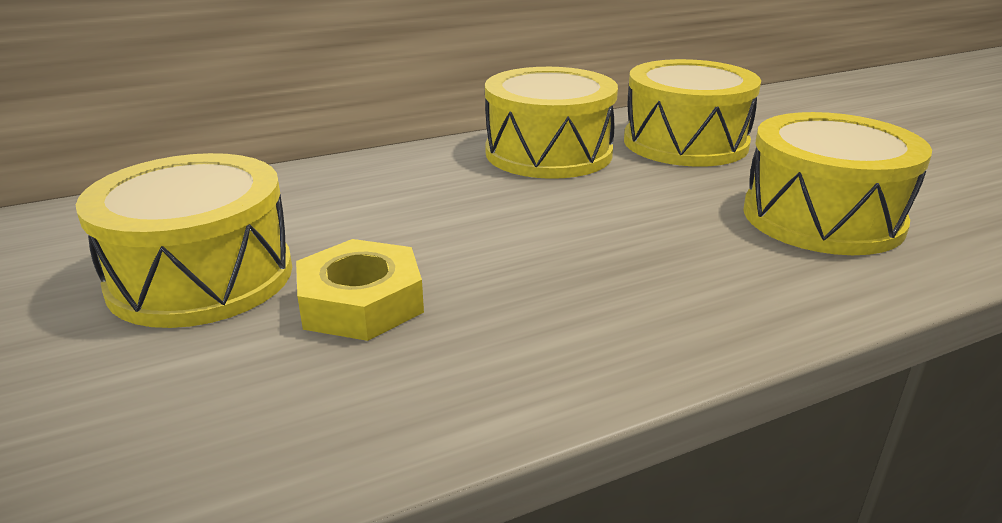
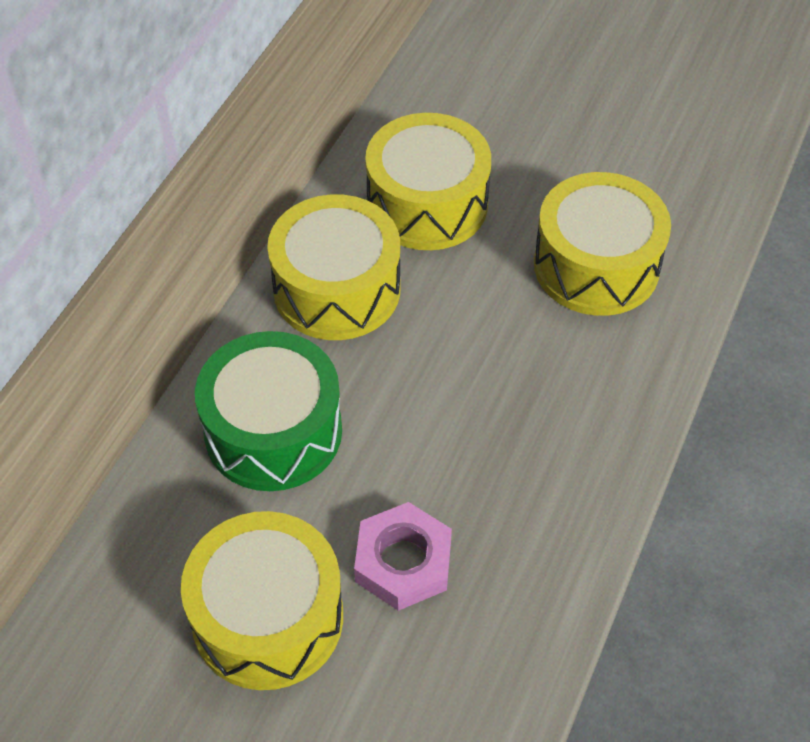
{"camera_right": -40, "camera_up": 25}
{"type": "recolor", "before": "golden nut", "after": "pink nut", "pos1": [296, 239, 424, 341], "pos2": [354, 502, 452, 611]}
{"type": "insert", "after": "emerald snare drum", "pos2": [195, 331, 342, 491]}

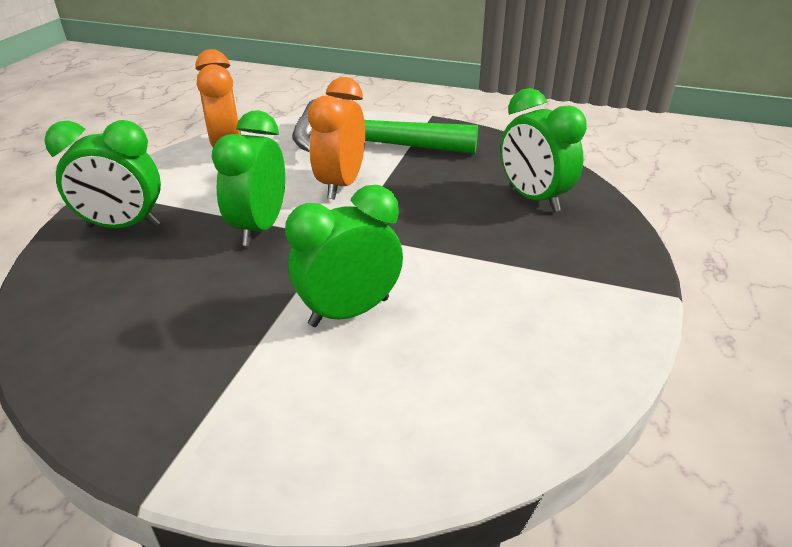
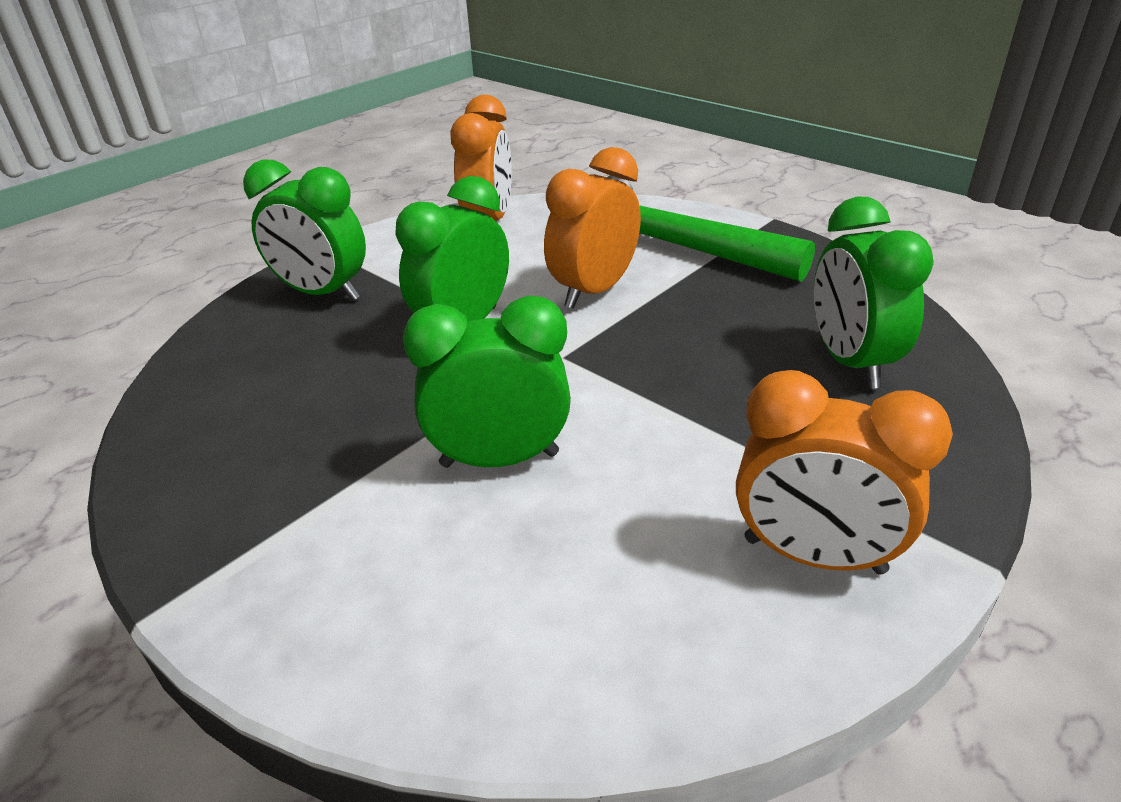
{"camera_right": 25, "camera_up": 0}
{"type": "insert", "after": "orange alarm clock", "pos2": [736, 370, 953, 575]}

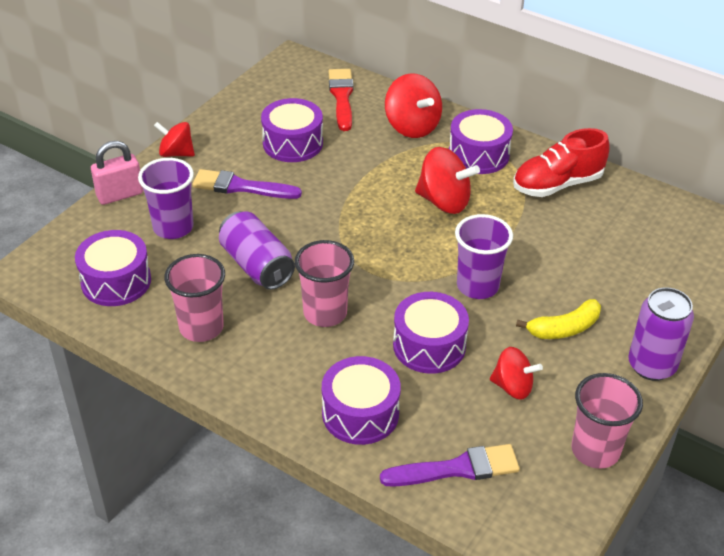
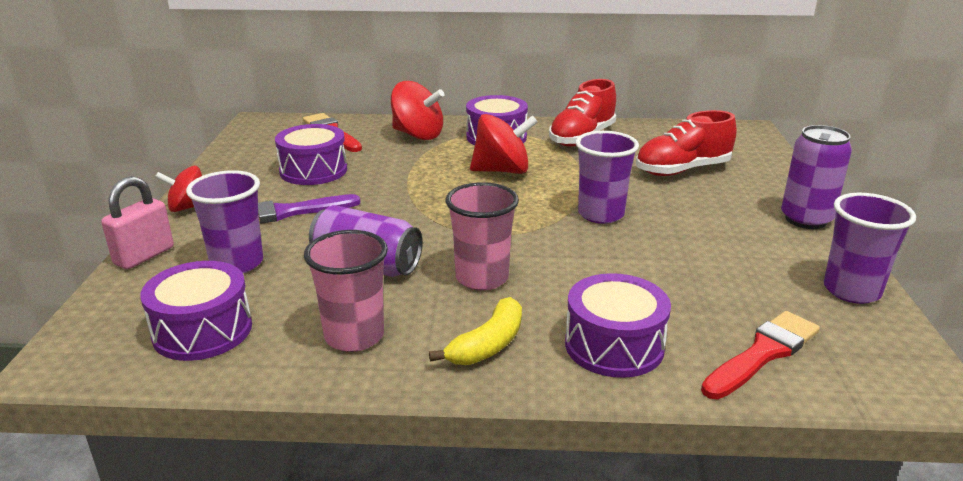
{"camera_right": -30, "camera_up": -15}
{"type": "recolor", "before": "purple paint brush", "after": "crimson paint brush", "pos1": [380, 444, 520, 487], "pos2": [701, 311, 820, 399]}
{"type": "delete", "before": "purple snare drum", "pos1": [393, 292, 469, 374]}
{"type": "delete", "before": "crimson whirligig", "pos1": [490, 347, 543, 400]}
{"type": "move", "before": "golden banana fruit", "pos1": [516, 299, 601, 339], "pos2": [429, 297, 522, 365]}
{"type": "recolor", "before": "pink beaker", "after": "purple beaker", "pos1": [572, 373, 643, 469], "pos2": [824, 193, 916, 304]}
{"type": "insert", "after": "crimson shoe", "pos2": [636, 110, 737, 176]}

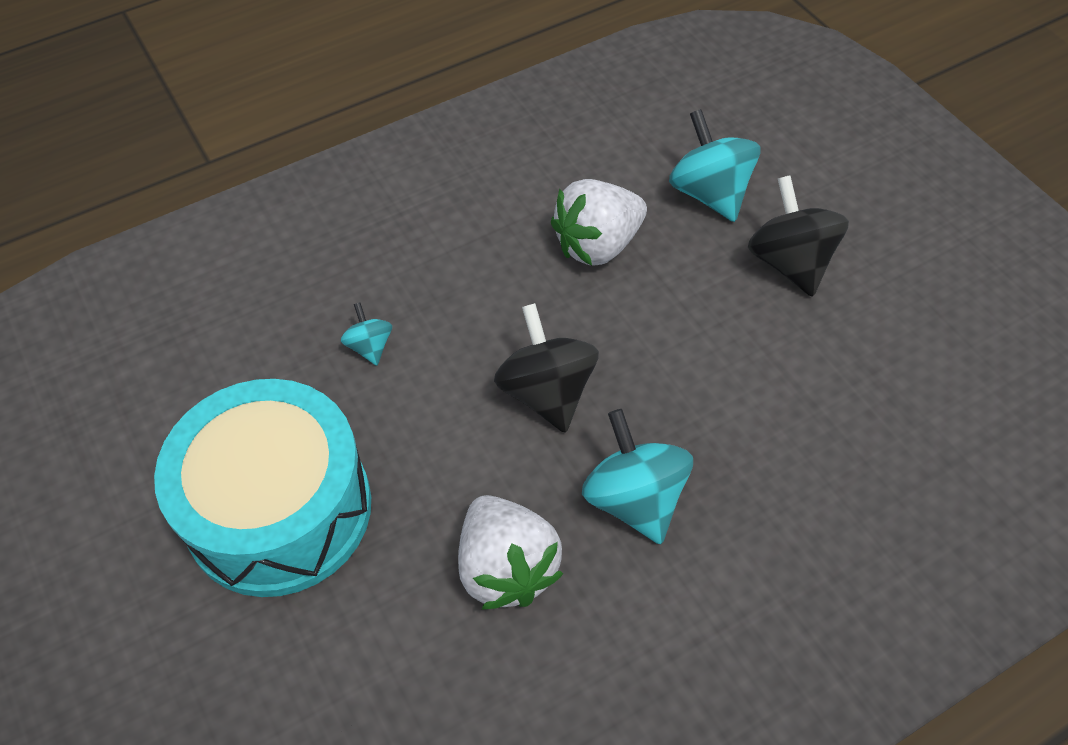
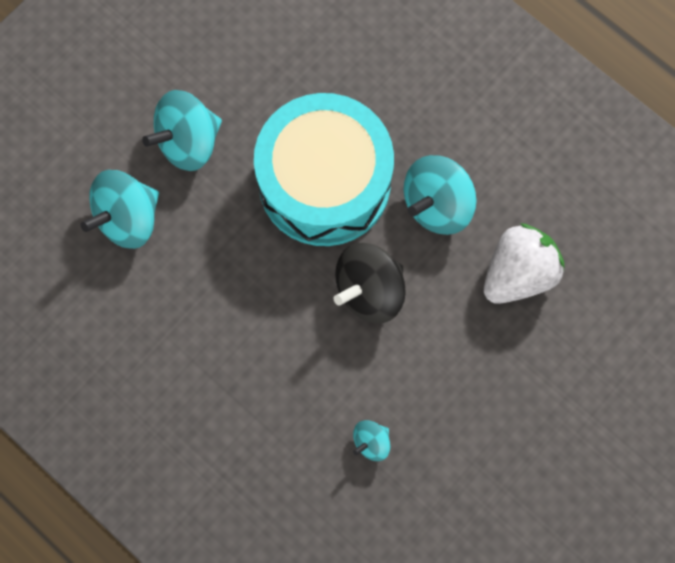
{"camera_right": -110, "camera_up": 20}
{"type": "move", "before": "teal snare drum", "pos1": [154, 379, 371, 597], "pos2": [254, 93, 394, 246]}
{"type": "delete", "before": "pure white strawberry", "pos1": [551, 179, 647, 266]}
{"type": "recolor", "before": "black whirligig", "after": "teal whirligig", "pos1": [748, 175, 849, 297], "pos2": [142, 90, 222, 171]}

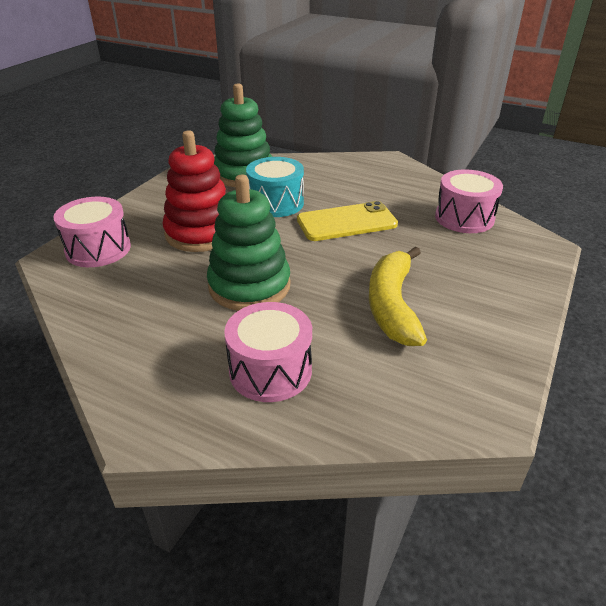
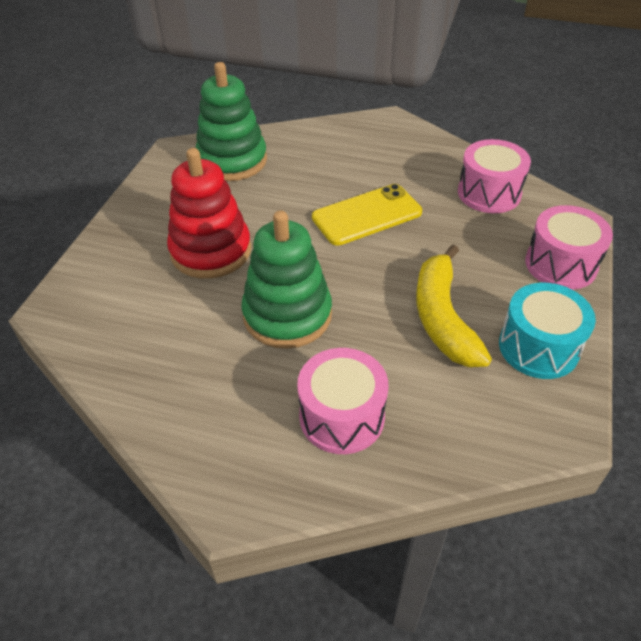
{"camera_right": -10, "camera_up": 10}
{"type": "move", "before": "pink snare drum", "pos1": [53, 197, 131, 267], "pos2": [525, 205, 613, 290]}
{"type": "move", "before": "teal snare drum", "pos1": [246, 157, 304, 217], "pos2": [499, 283, 596, 379]}

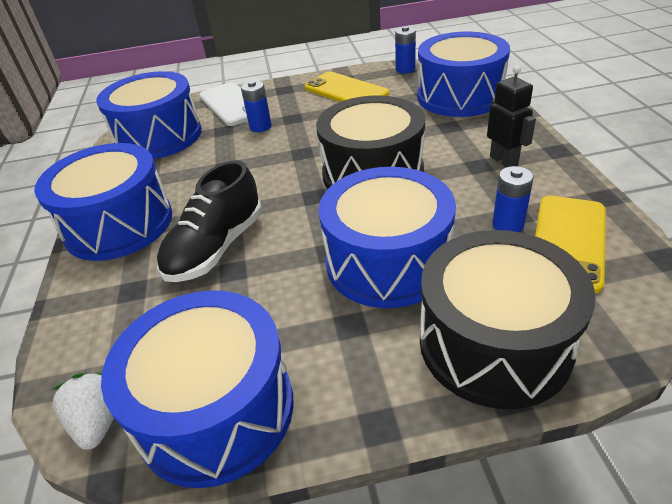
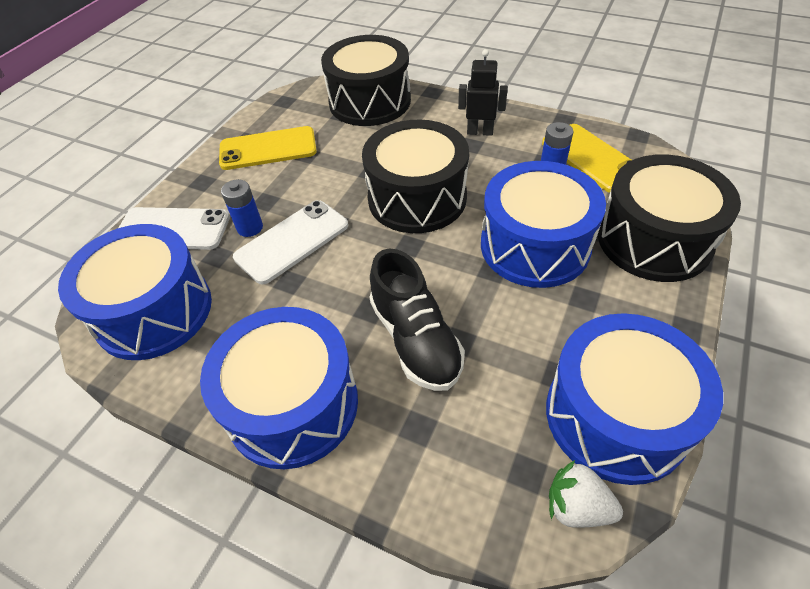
{"camera_right": -55, "camera_up": 10}
{"type": "delete", "before": "blue battery", "pos1": [395, 26, 416, 73]}
{"type": "recolor", "before": "blue snare drum", "after": "black snare drum", "pos1": [417, 32, 510, 117], "pos2": [321, 35, 411, 126]}
{"type": "insert", "after": "pure white phone", "pos2": [233, 200, 348, 284]}

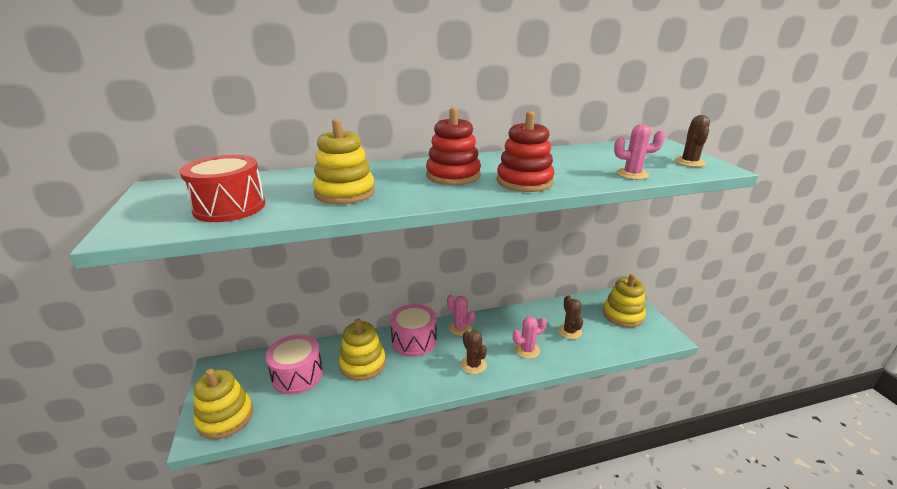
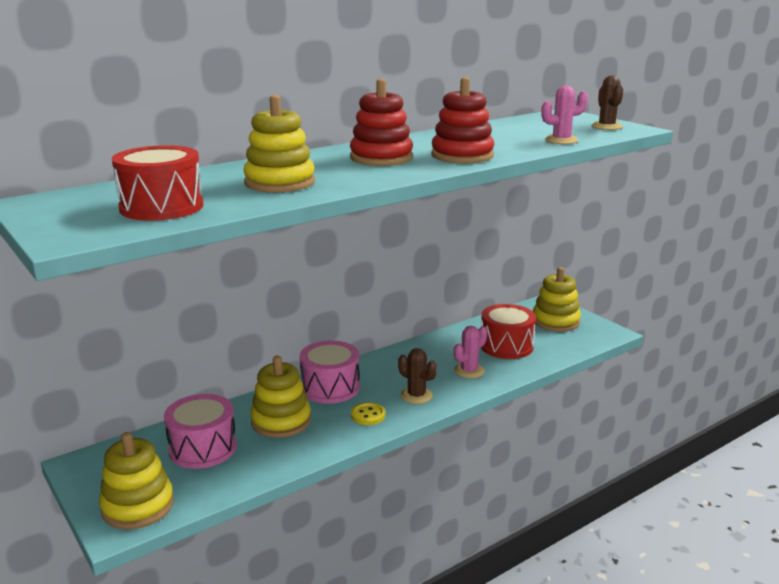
{"camera_right": -20, "camera_up": -5}
{"type": "delete", "before": "pink prickly plant", "pos1": [447, 295, 475, 336]}
{"type": "replace", "before": "brown prickly plant", "after": "crimson snare drum", "pos1": [558, 295, 583, 339], "pos2": [481, 304, 536, 359]}
{"type": "insert", "after": "golden shirt button", "pos2": [351, 402, 386, 425]}

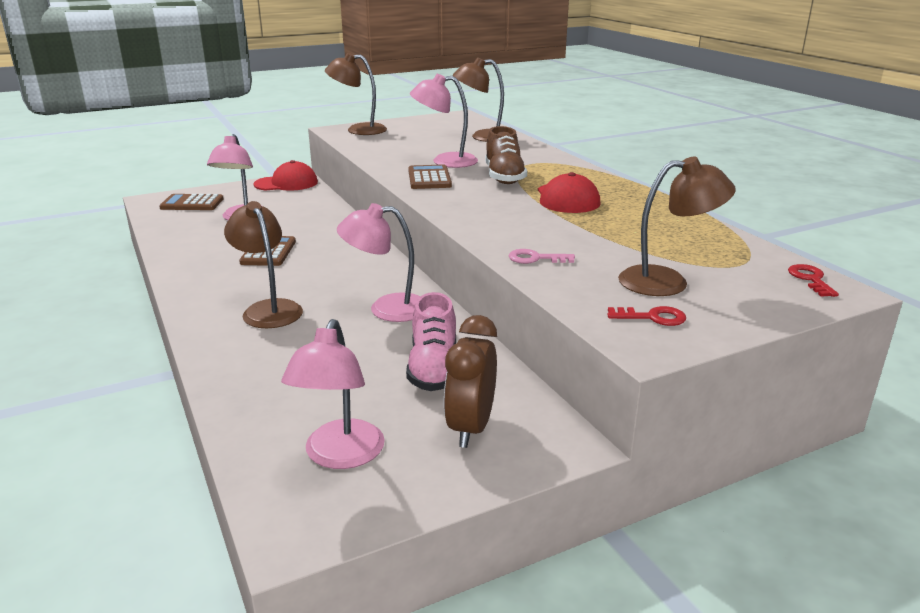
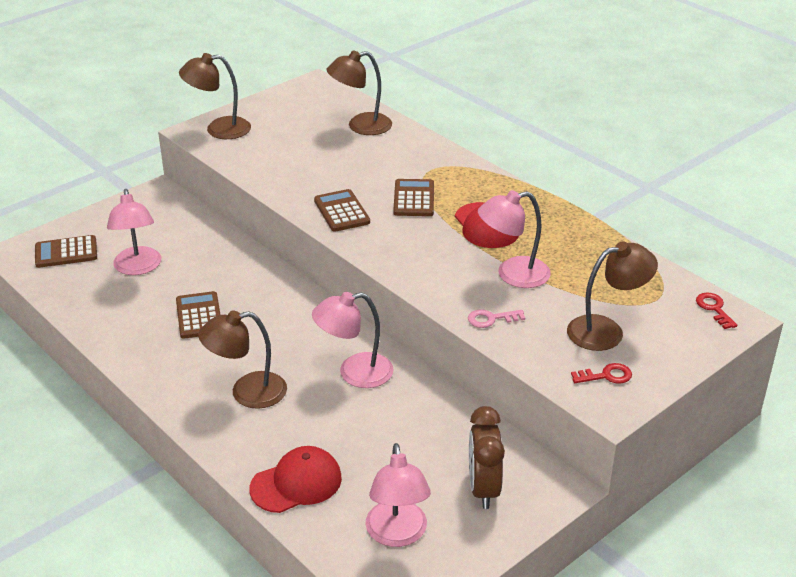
{"camera_right": -15, "camera_up": 10}
{"type": "rotate", "before": "brown reading lamp", "pos1": [224, 201, 303, 328], "pos2": [198, 311, 287, 409], "turn": -60}
{"type": "move", "before": "crimson peaked cap", "pos1": [253, 160, 318, 191], "pos2": [250, 446, 342, 513]}
{"type": "delete", "before": "pink shoe", "pos1": [406, 292, 456, 391]}
{"type": "move", "before": "pink reading lamp", "pos1": [410, 74, 478, 168], "pos2": [478, 190, 551, 288]}
{"type": "replace", "before": "brown shoe", "after": "brown pocket calculator", "pos1": [485, 126, 527, 184], "pos2": [393, 179, 434, 216]}

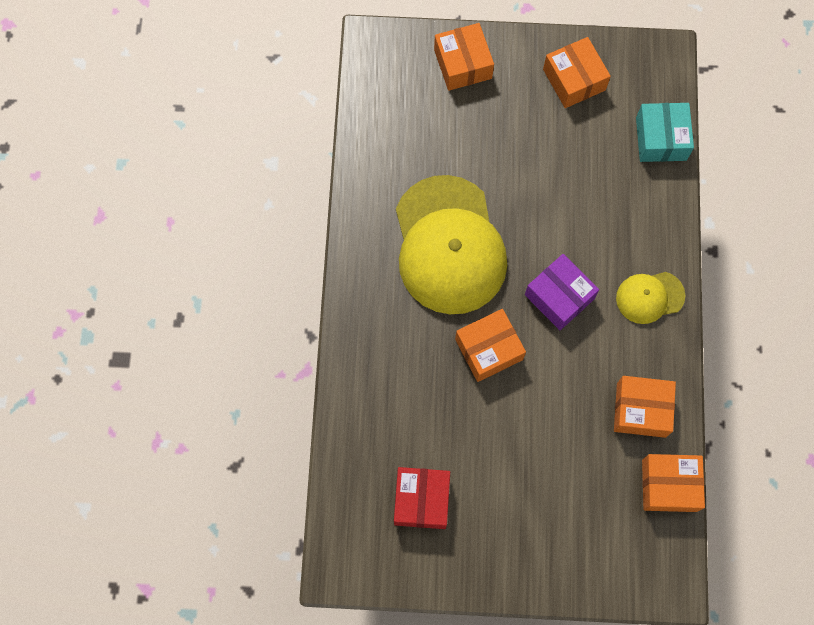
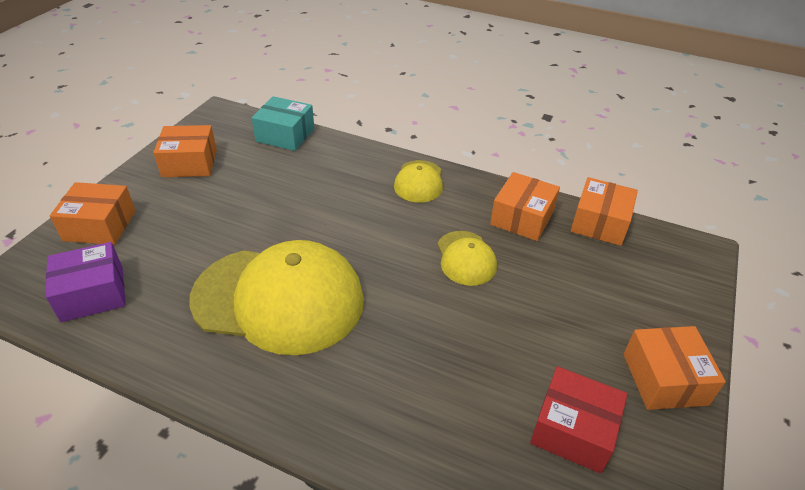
{"camera_right": -70, "camera_up": -30}
{"type": "move", "before": "orange parcel", "pos1": [455, 309, 526, 382], "pos2": [623, 326, 726, 410]}
{"type": "move", "before": "purple parcel", "pos1": [525, 254, 599, 330], "pos2": [46, 242, 126, 322]}
{"type": "insert", "after": "golden peaked cap", "pos2": [438, 231, 497, 286]}

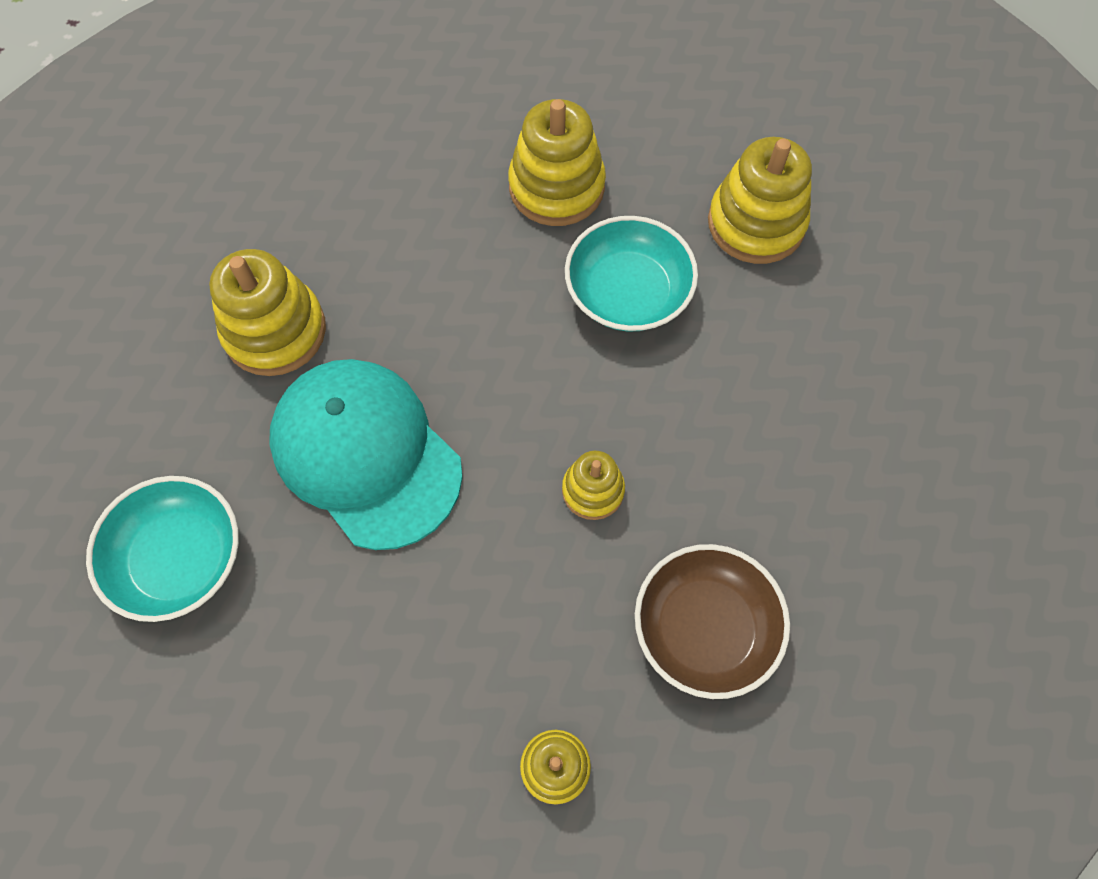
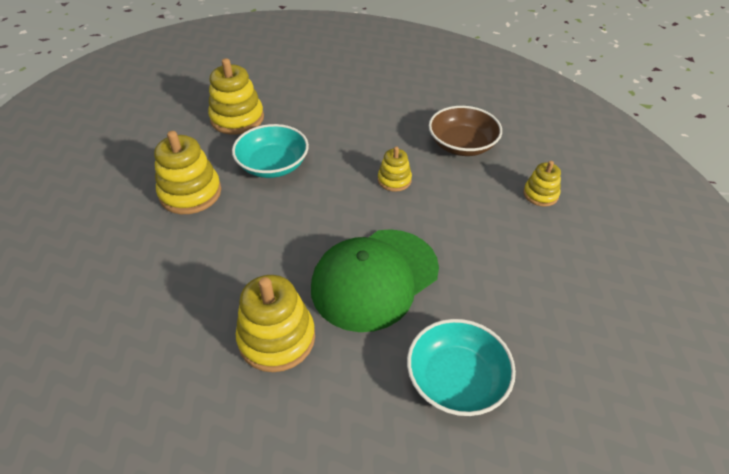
{"camera_right": -90, "camera_up": -20}
{"type": "recolor", "before": "teal peaked cap", "after": "emerald peaked cap", "pos1": [269, 359, 462, 550], "pos2": [311, 229, 439, 332]}

